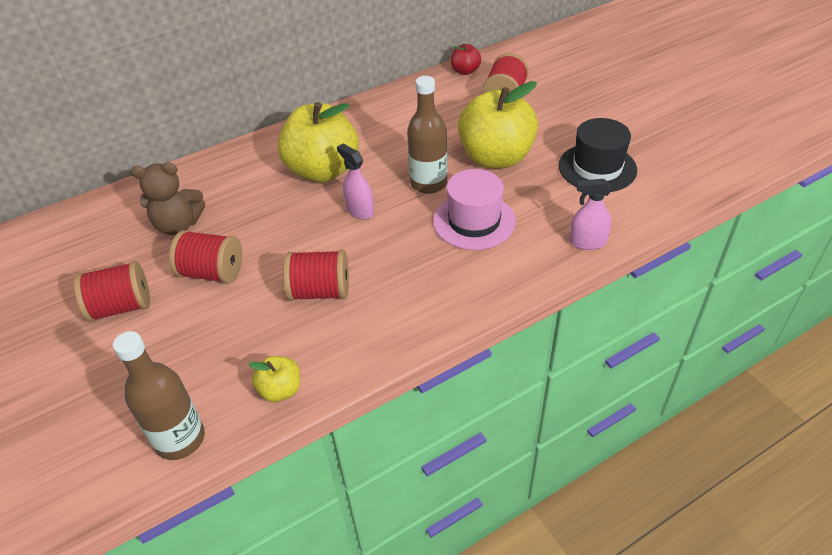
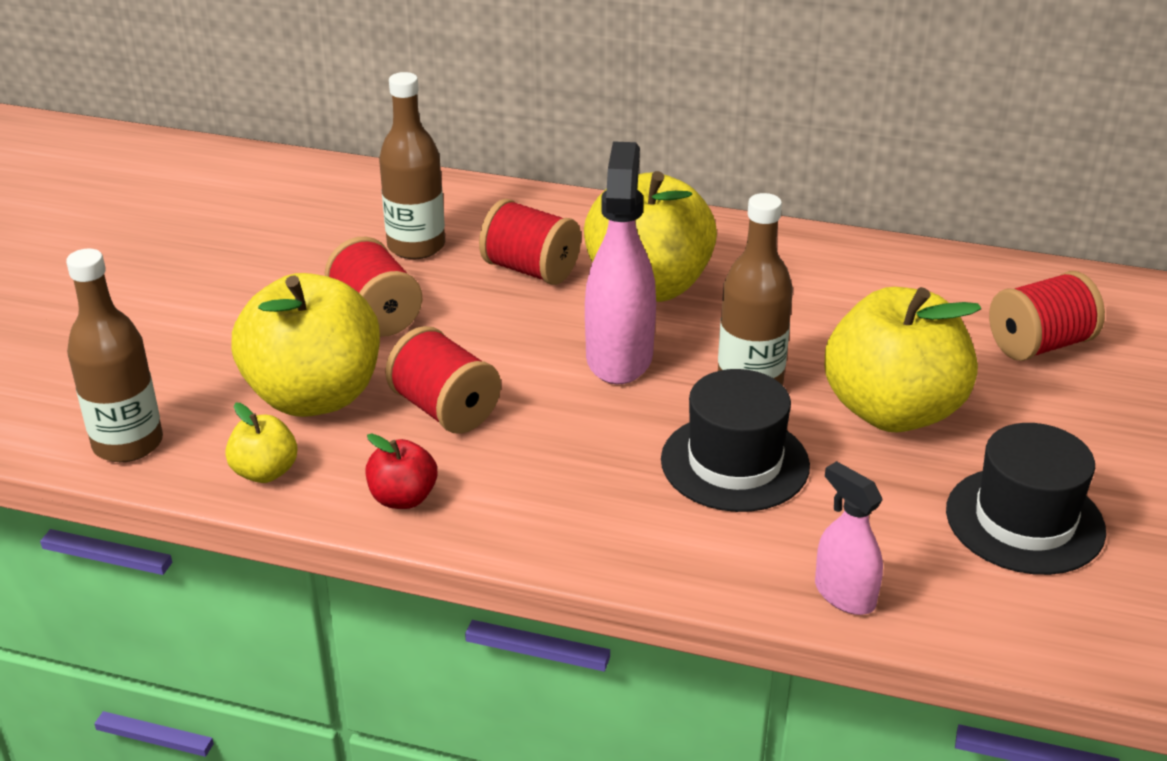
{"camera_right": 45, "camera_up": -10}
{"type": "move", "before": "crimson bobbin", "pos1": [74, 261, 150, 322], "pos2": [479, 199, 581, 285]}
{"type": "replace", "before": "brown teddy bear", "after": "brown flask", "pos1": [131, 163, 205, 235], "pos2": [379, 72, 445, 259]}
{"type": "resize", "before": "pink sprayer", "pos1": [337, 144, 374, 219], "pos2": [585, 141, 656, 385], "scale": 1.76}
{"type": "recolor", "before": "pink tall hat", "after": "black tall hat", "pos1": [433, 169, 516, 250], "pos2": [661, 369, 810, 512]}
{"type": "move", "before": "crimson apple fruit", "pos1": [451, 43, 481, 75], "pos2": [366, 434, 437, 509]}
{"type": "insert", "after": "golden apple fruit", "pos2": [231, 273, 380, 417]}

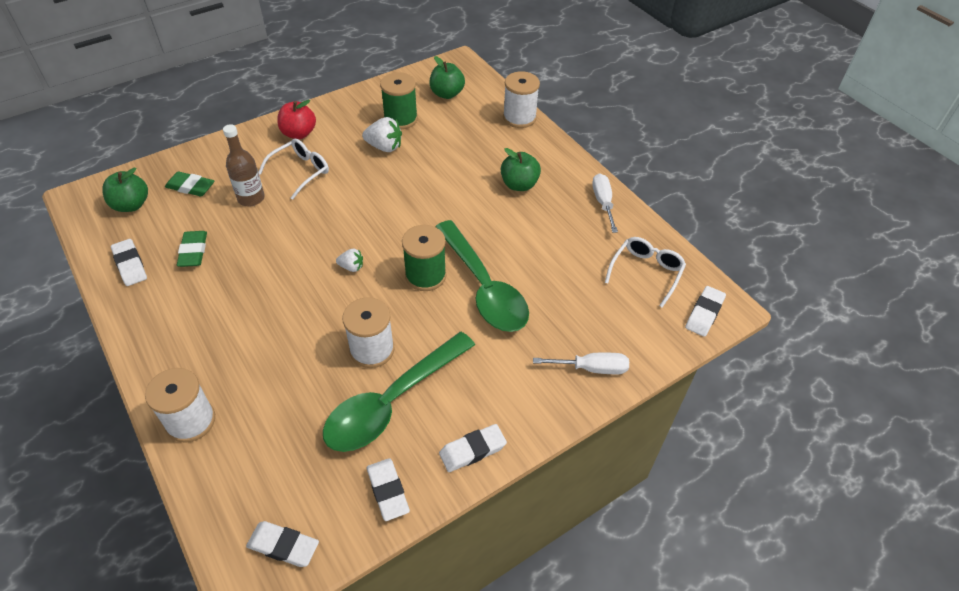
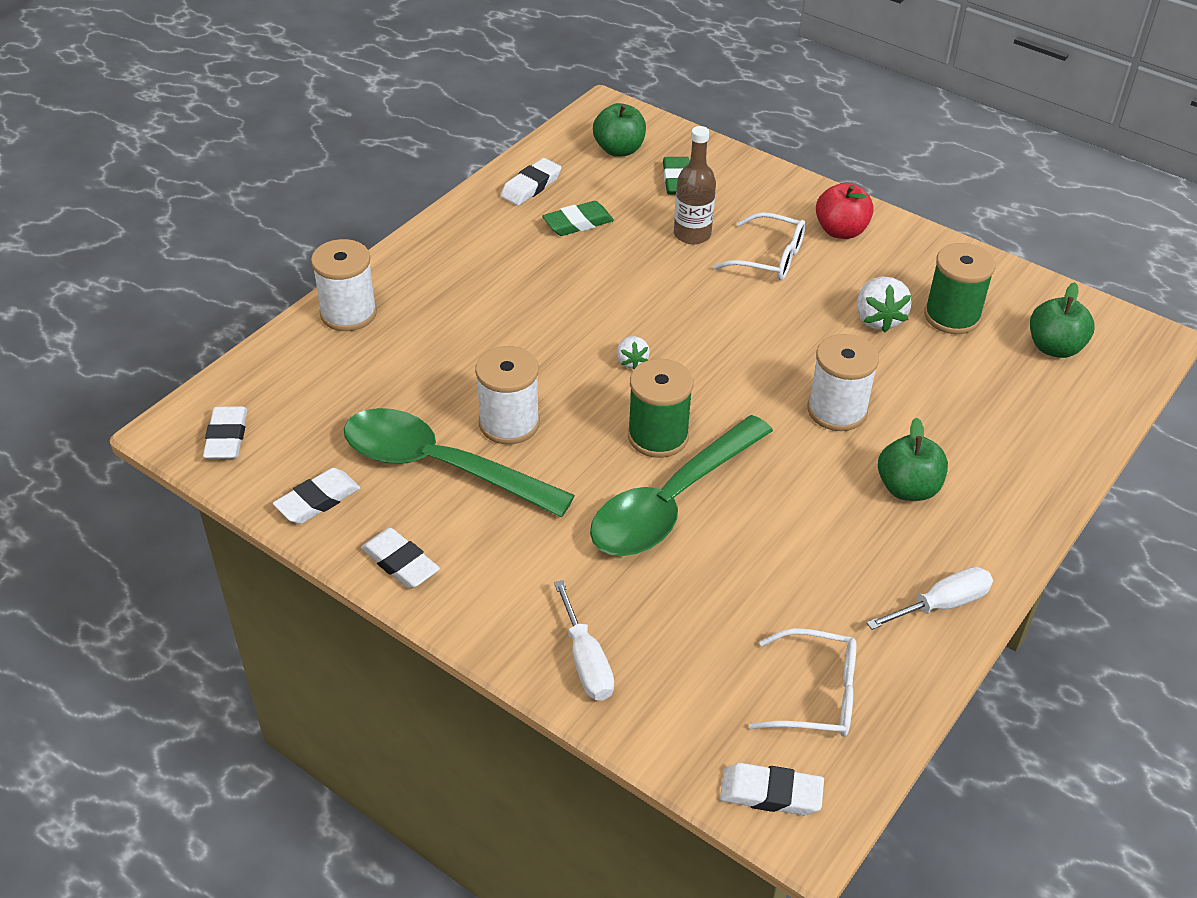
{"camera_right": 70, "camera_up": -5}
{"type": "move", "before": "pure white bobbin", "pos1": [503, 71, 540, 128], "pos2": [807, 334, 879, 431]}

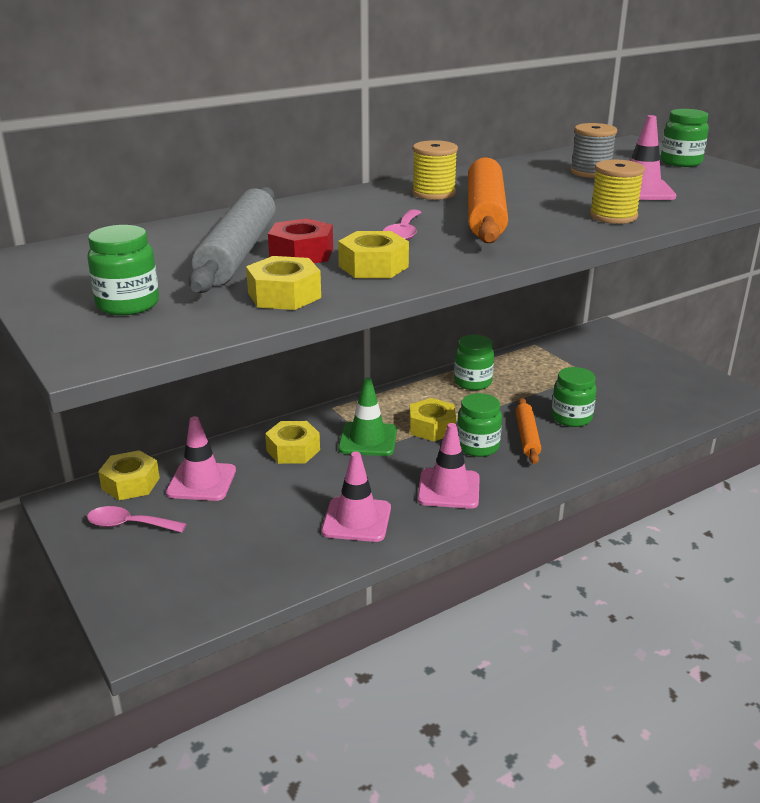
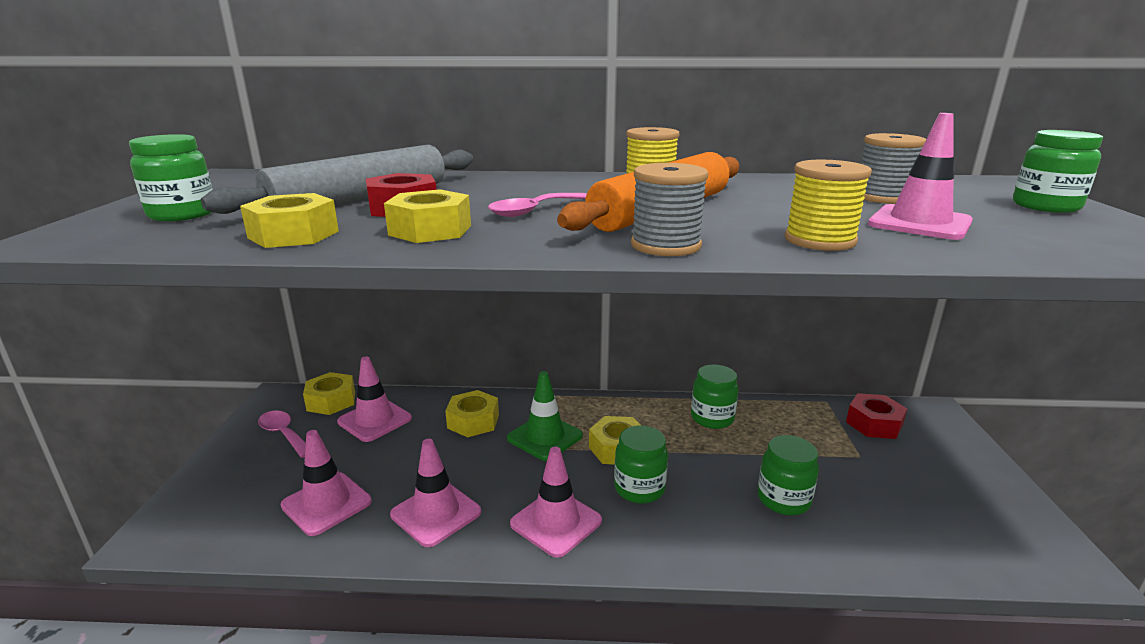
{"camera_right": 35, "camera_up": -5}
{"type": "delete", "before": "orange pastry roller", "pos1": [515, 398, 541, 464]}
{"type": "insert", "after": "pink safety cone", "pos2": [281, 430, 372, 536]}
{"type": "insert", "after": "grey bobbin", "pos2": [631, 163, 708, 256]}
{"type": "insert", "after": "crimson nut", "pos2": [846, 393, 907, 439]}

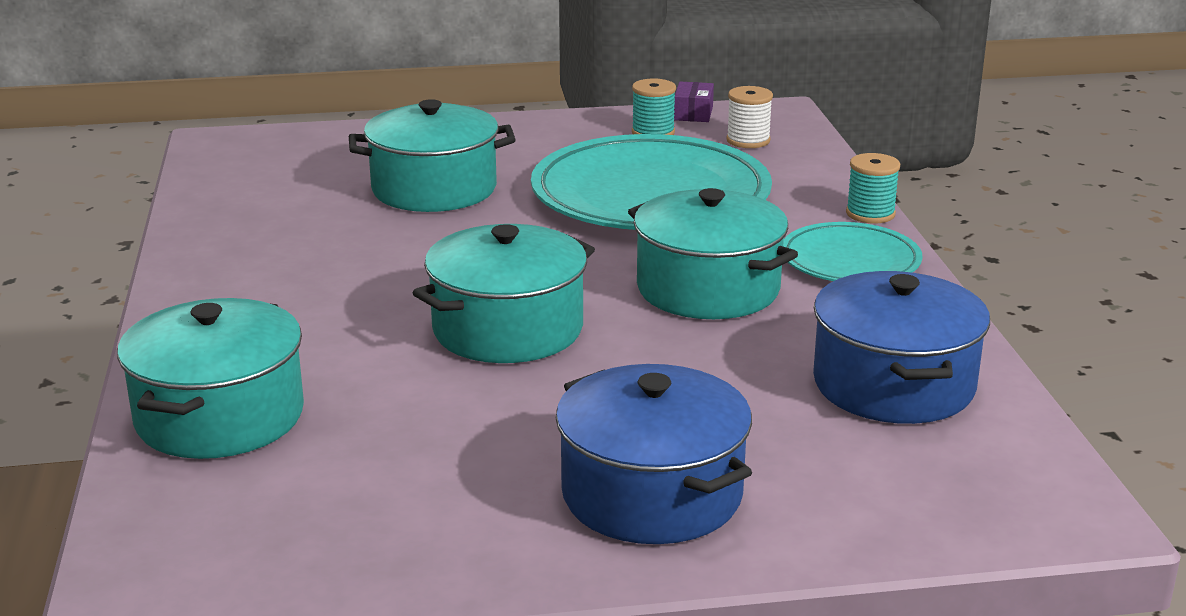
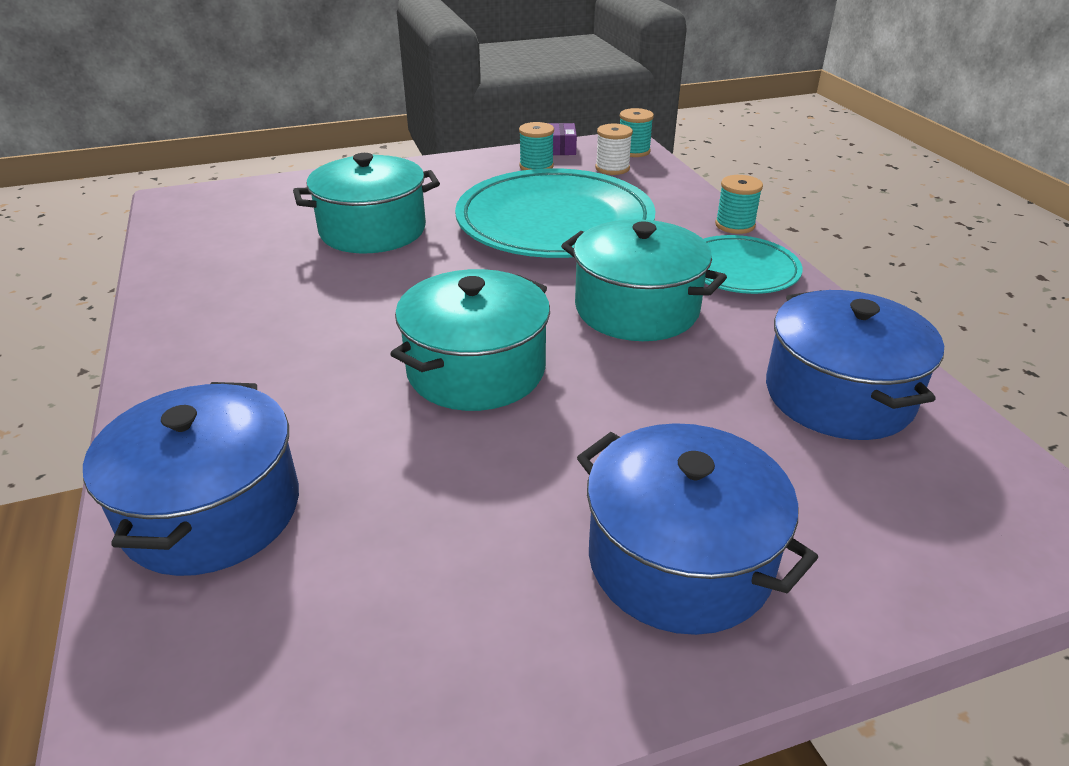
{"camera_right": -10, "camera_up": 10}
{"type": "recolor", "before": "teal cooking pot", "after": "blue cooking pot", "pos1": [117, 298, 304, 459], "pos2": [83, 382, 299, 576]}
{"type": "insert", "after": "teal bobbin", "pos2": [620, 108, 654, 157]}

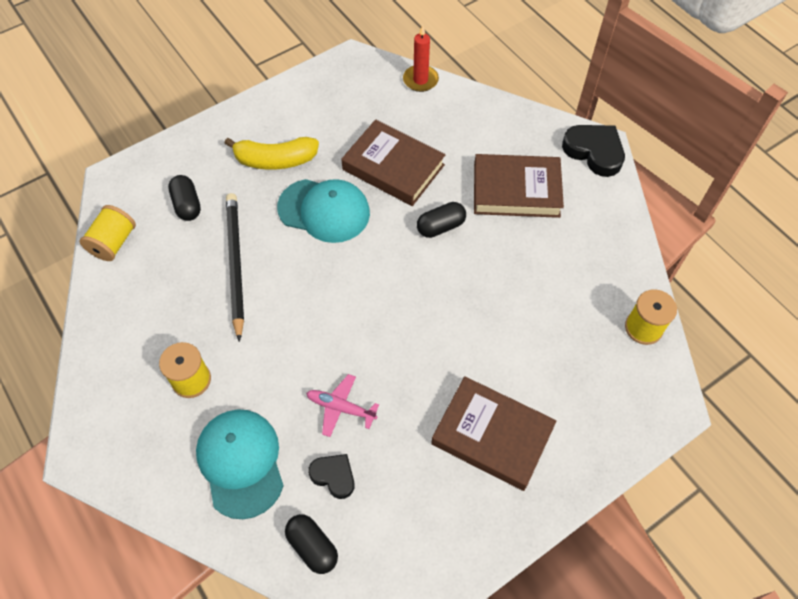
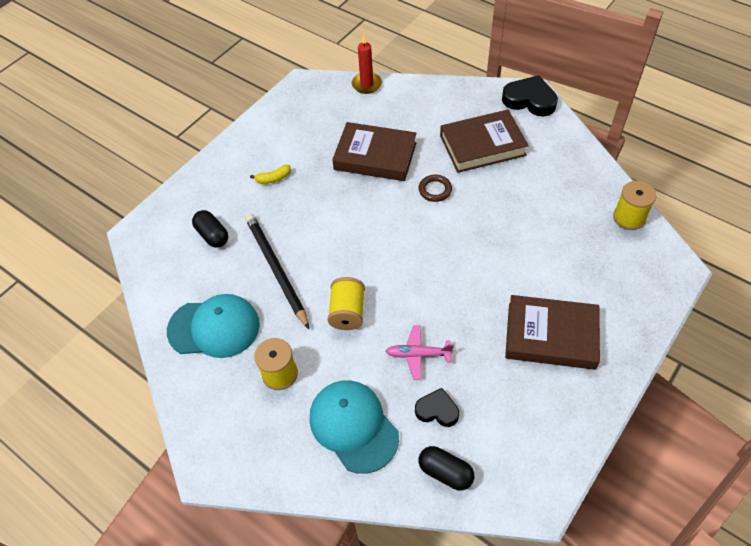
{"camera_right": -15, "camera_up": -5}
{"type": "move", "before": "golden bobbin", "pos1": [79, 205, 136, 261], "pos2": [328, 277, 365, 330]}
{"type": "resize", "before": "golden banana fruit", "pos1": [224, 137, 319, 170], "pos2": [250, 165, 291, 184], "scale": 0.5}
{"type": "move", "before": "teal peaked cap", "pos1": [277, 179, 370, 243], "pos2": [167, 294, 260, 358]}
{"type": "replace", "before": "black pill", "after": "brown hoop", "pos1": [417, 202, 466, 238], "pos2": [419, 175, 452, 202]}

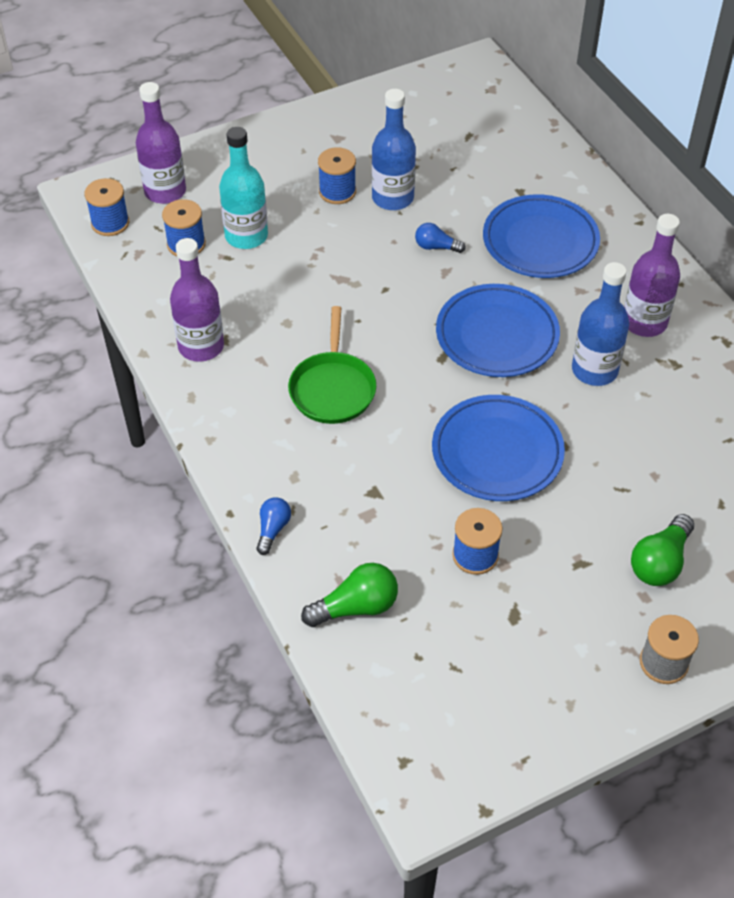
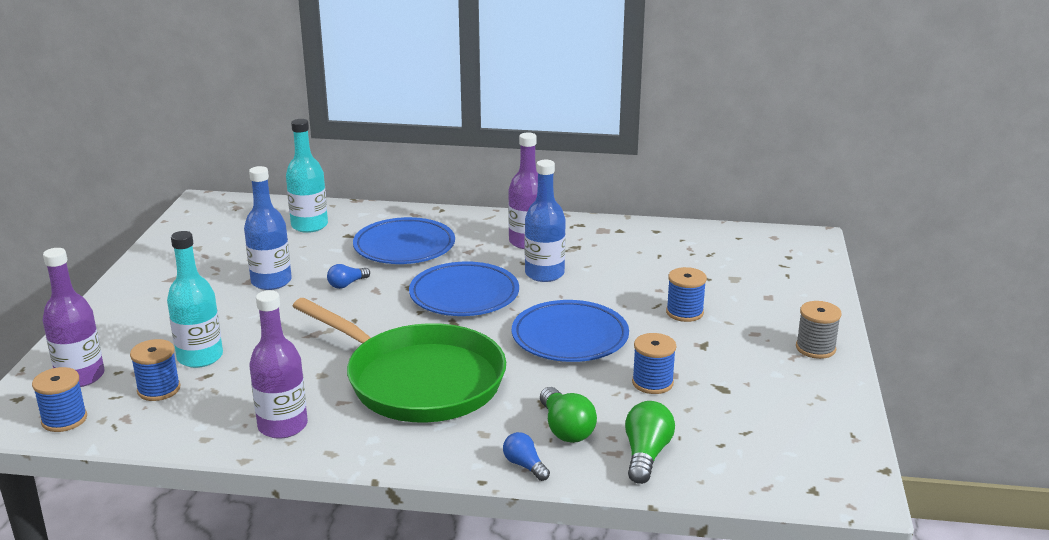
{"camera_right": -55, "camera_up": -25}
{"type": "resize", "before": "emerald skillet", "pos1": [288, 306, 376, 424], "pos2": [293, 298, 506, 423], "scale": 1.83}
{"type": "move", "before": "blue bobbin", "pos1": [318, 147, 356, 204], "pos2": [666, 267, 707, 322]}
{"type": "move", "before": "emerald light bulb", "pos1": [631, 514, 694, 586], "pos2": [540, 387, 597, 443]}
{"type": "insert", "after": "teal flask", "pos2": [286, 119, 328, 233]}

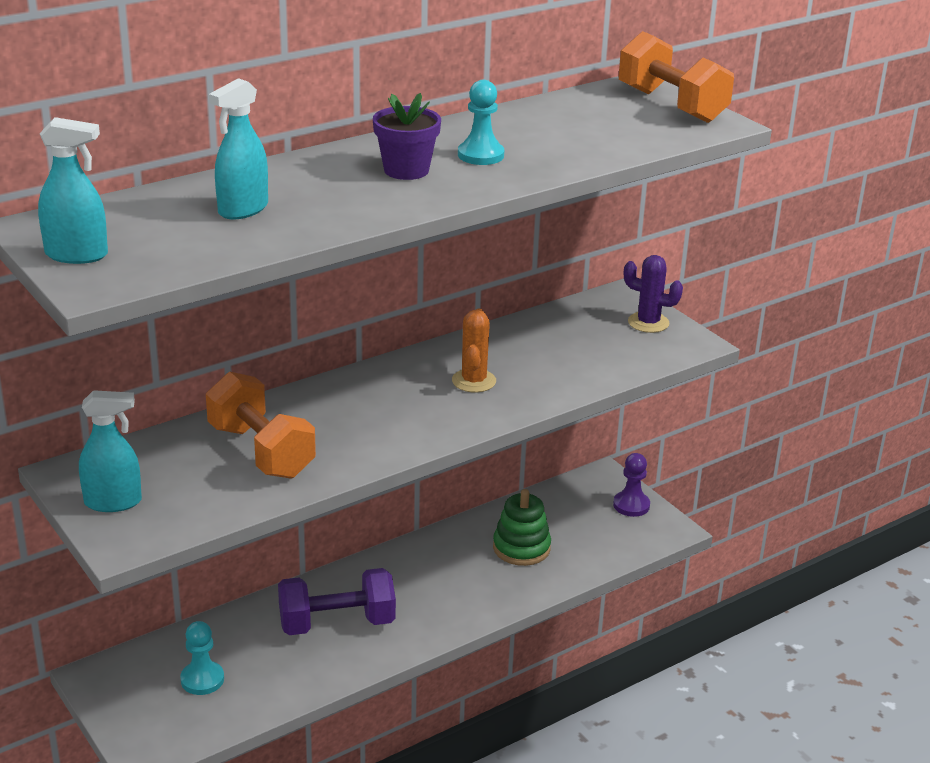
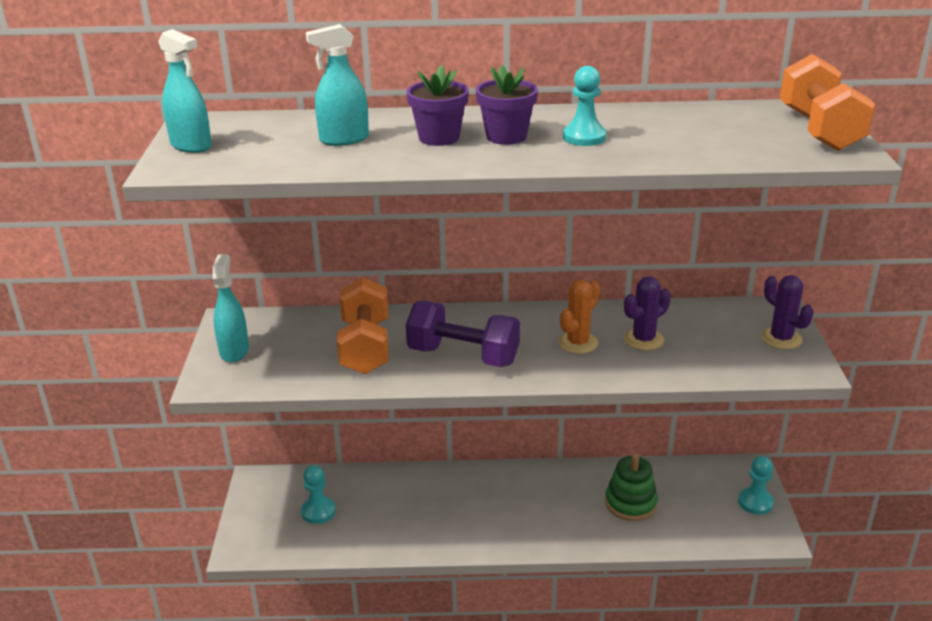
{"camera_right": 35, "camera_up": 0}
{"type": "rotate", "before": "teal sprayer", "pos1": [79, 390, 142, 512], "pos2": [213, 254, 249, 363], "turn": -120}
{"type": "move", "before": "purple hand weight", "pos1": [278, 568, 396, 635], "pos2": [406, 301, 520, 367]}
{"type": "recolor", "before": "purple game pawn", "after": "teal game pawn", "pos1": [613, 453, 650, 517], "pos2": [738, 456, 774, 515]}
{"type": "insert", "after": "purple plant pot", "pos2": [407, 65, 469, 146]}
{"type": "insert", "after": "purple prickly plant", "pos2": [624, 276, 671, 351]}

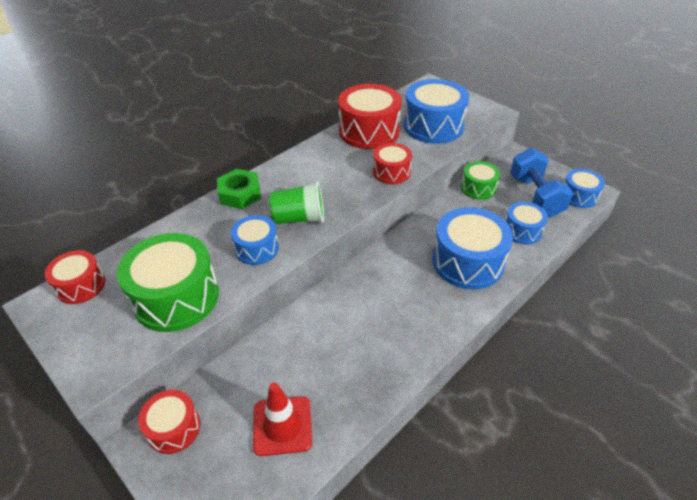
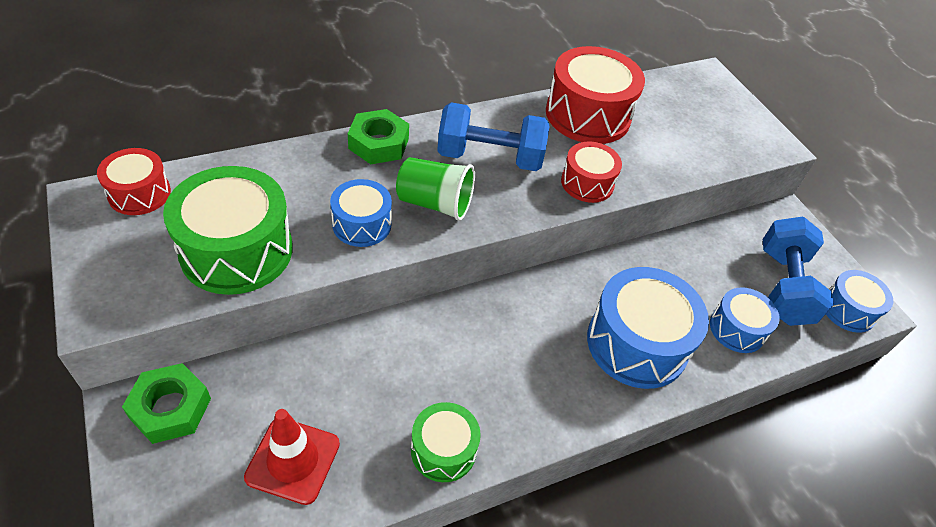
{"camera_right": 15, "camera_up": 5}
{"type": "replace", "before": "crimson snare drum", "after": "emerald nut", "pos1": [138, 390, 200, 454], "pos2": [122, 363, 211, 444]}
{"type": "delete", "before": "blue snare drum", "pos1": [404, 79, 469, 144]}
{"type": "move", "before": "emerald snare drum", "pos1": [461, 161, 500, 200], "pos2": [411, 402, 481, 482]}
{"type": "insert", "after": "blue hand weight", "pos2": [437, 102, 550, 171]}

